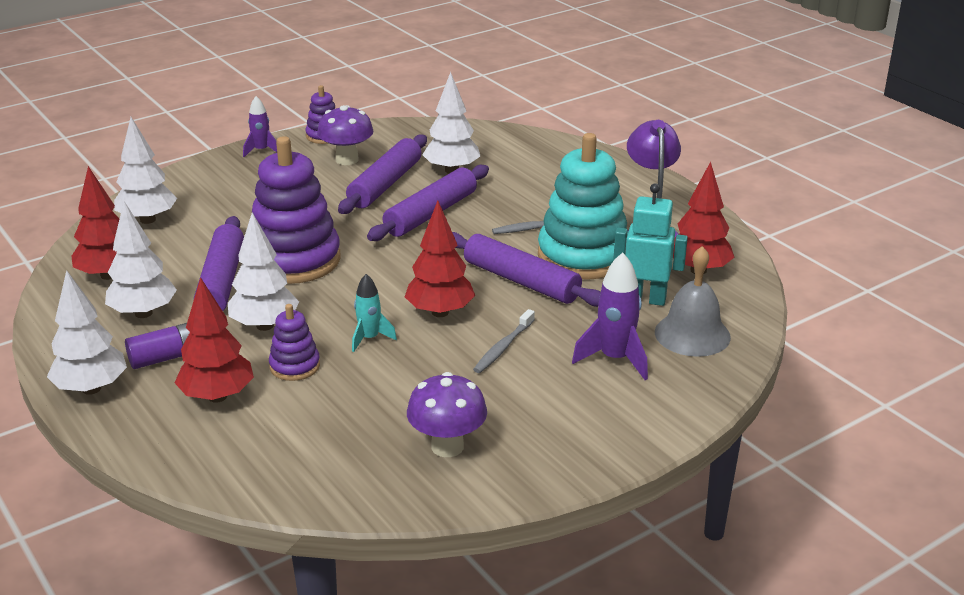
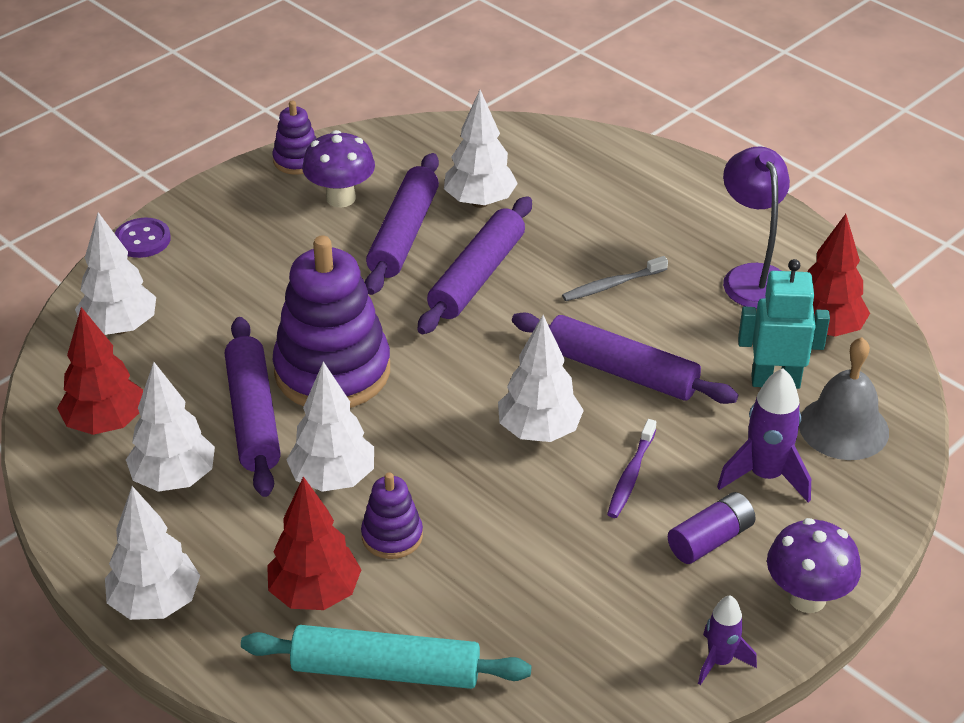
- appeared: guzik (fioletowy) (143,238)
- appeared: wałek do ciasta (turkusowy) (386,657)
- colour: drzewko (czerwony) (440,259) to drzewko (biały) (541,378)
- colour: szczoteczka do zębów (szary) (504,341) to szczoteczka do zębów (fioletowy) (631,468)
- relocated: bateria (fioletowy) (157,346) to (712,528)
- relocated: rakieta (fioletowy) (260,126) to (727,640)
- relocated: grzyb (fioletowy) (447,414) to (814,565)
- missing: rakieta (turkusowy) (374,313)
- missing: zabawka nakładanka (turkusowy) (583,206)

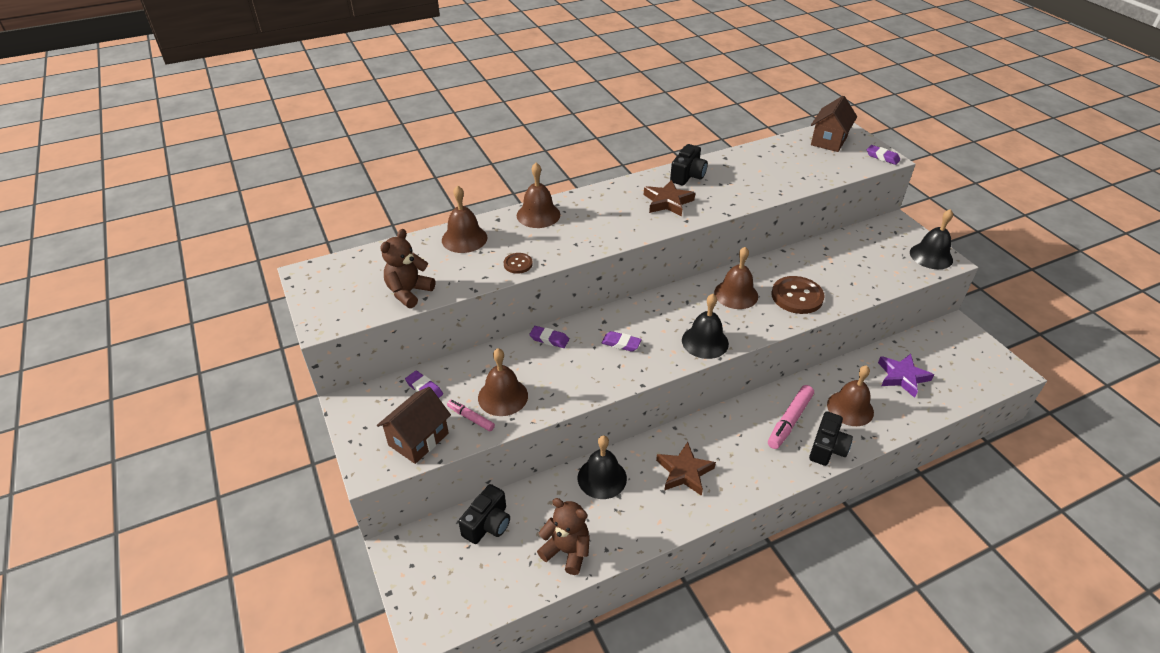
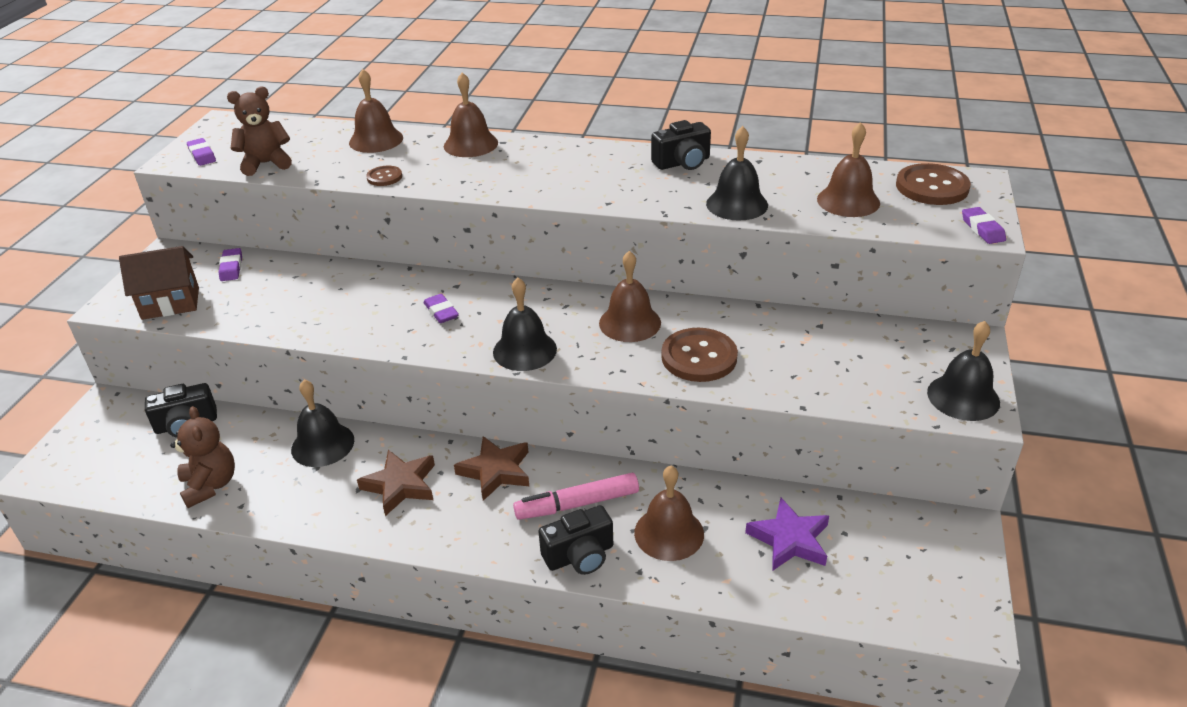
- relocated: gumka do mazania (fioletowy) (549,337) to (201,152)
- relocated: gwiazda (brązowy) (669,198) to (491,468)
- appeared: dzwonek (czarny) (737,173)
- relocated: dzwonek (brązowy) (503,382) to (848,169)
- exchanged: domek (brązowy) (834,124) to guzik (brązowy) (933,184)
- missing: flamaster (różowy) (471,415)

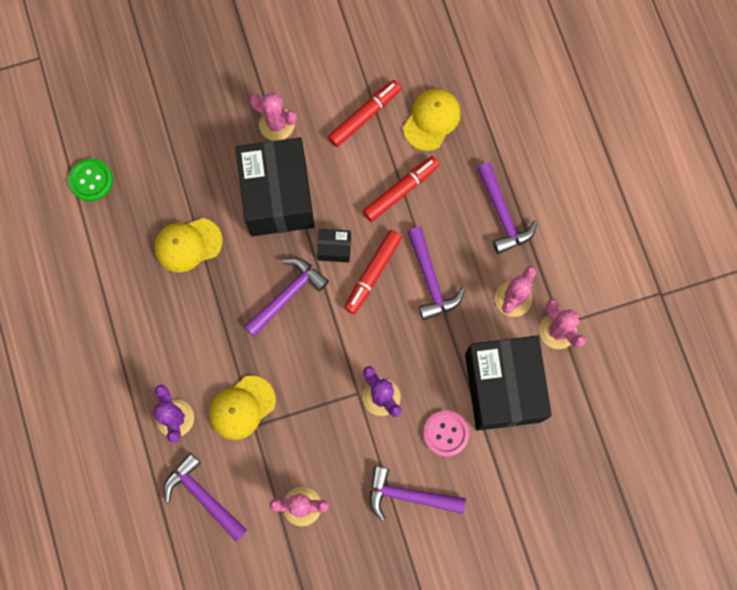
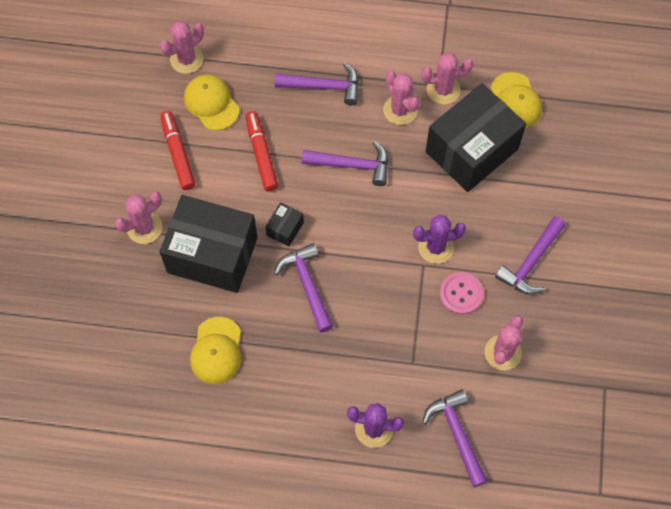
- appeared: kaktus (różowy) (182,47)
- spun: młotek (fioletowy) (205,497) = (455,438) 90 degrees clockwise
- spun: pudełko (czarny) (508,383) = (475,137) 60 degrees counterclockwise
- relocated: guzik (różowy) (446,434) to (462,293)
- relocated: czapka (żółty) (242,408) to (516,100)
- missing: guzik (zielony) (90,180)
- missing: flamaster (czerwony) (373,272)

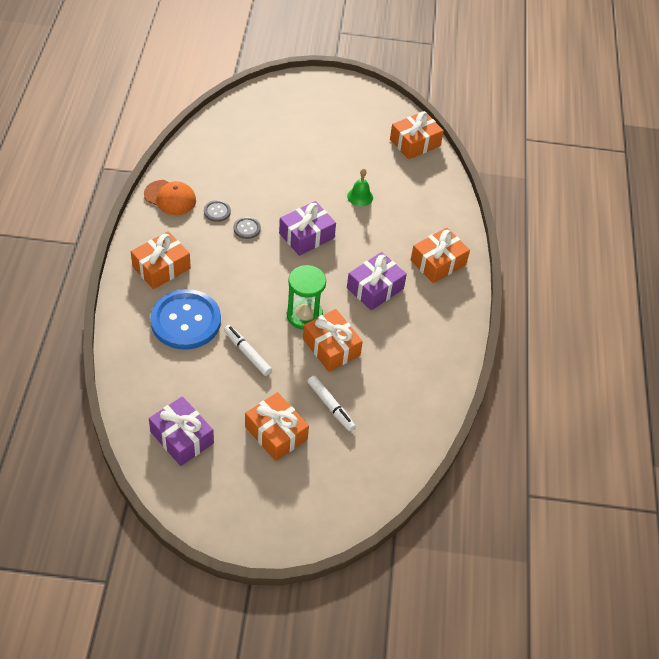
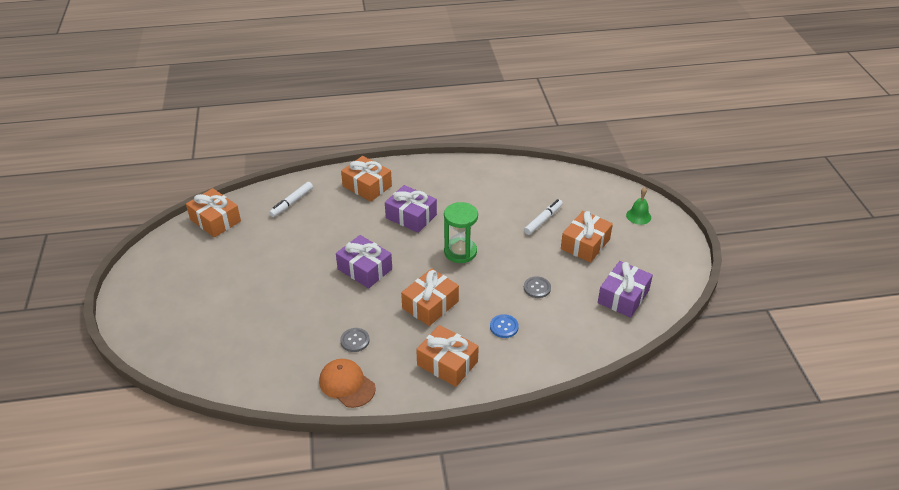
- relocated: flamaster (biały) (248,350) to (291,199)
- spun: czapka (pomarańczowy) (170,197) = (347,383) 60 degrees counterclockwise
- relocated: prezent (pomarańczowy) (333,340) to (430,297)
- size: guzik (niebieski) (185,319) = (504,326) x0.42
- relocated: guzik (szary) (247,228) to (537,287)
- relocated: dzwonek (zielony) (360,188) to (638,206)

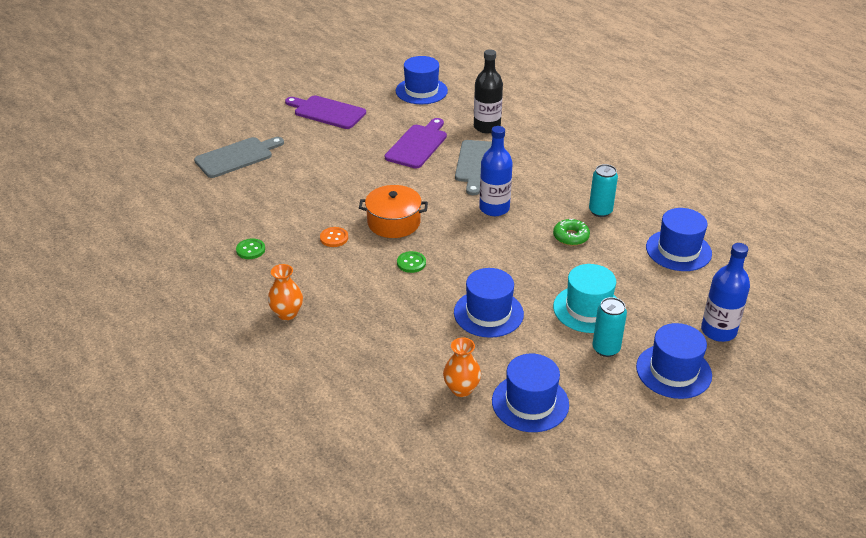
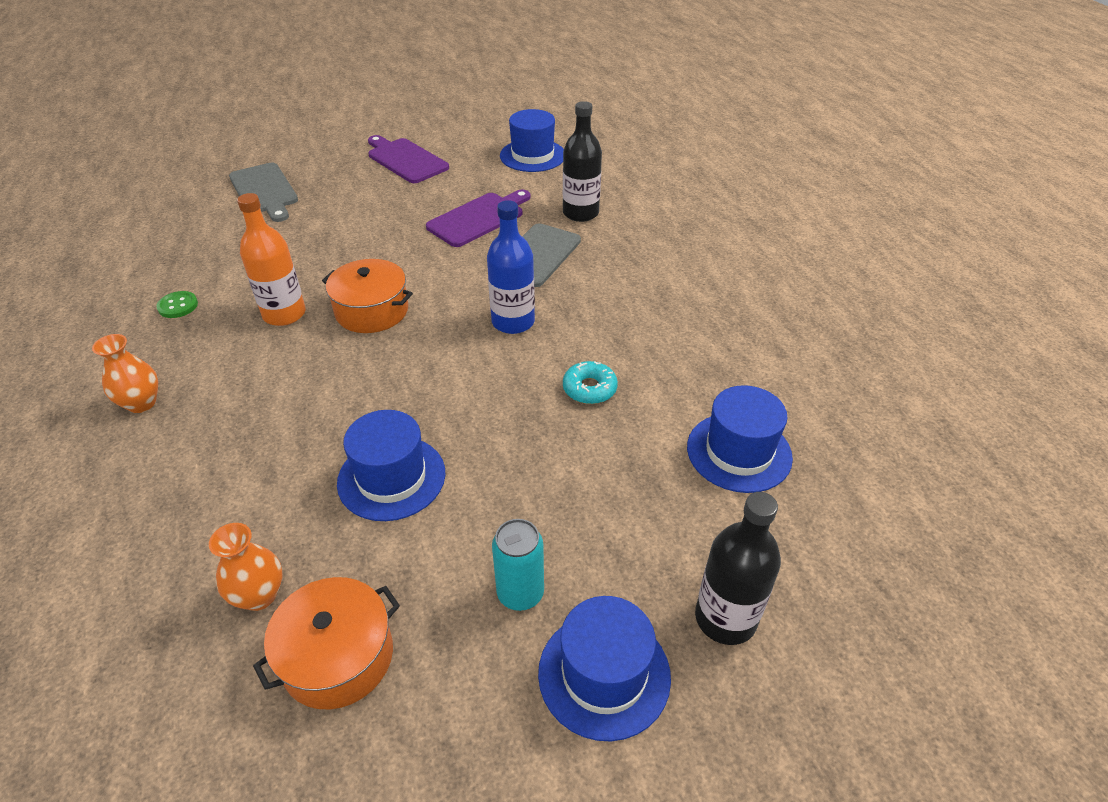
- spun: deska do krojenia (szary) (239,157) = (263,192) 75 degrees clockwise
- exchanged: guzik (pomarańczowy) (334,237) to butelka (pomarańczowy) (271,259)
- exchanged: kapelusz (niebieski) (530,393) to garnek (pomarańczowy) (326,643)
- colour: donut (zielony) (571,232) to donut (turkusowy) (590,382)
- colour: butelka (niebieski) (725,292) to butelka (czarny) (738,568)
- missing: guzik (zielony) (411,262)
- missing: kapelusz (turkusowy) (585,298)
- missing: puszka (turkusowy) (603,190)

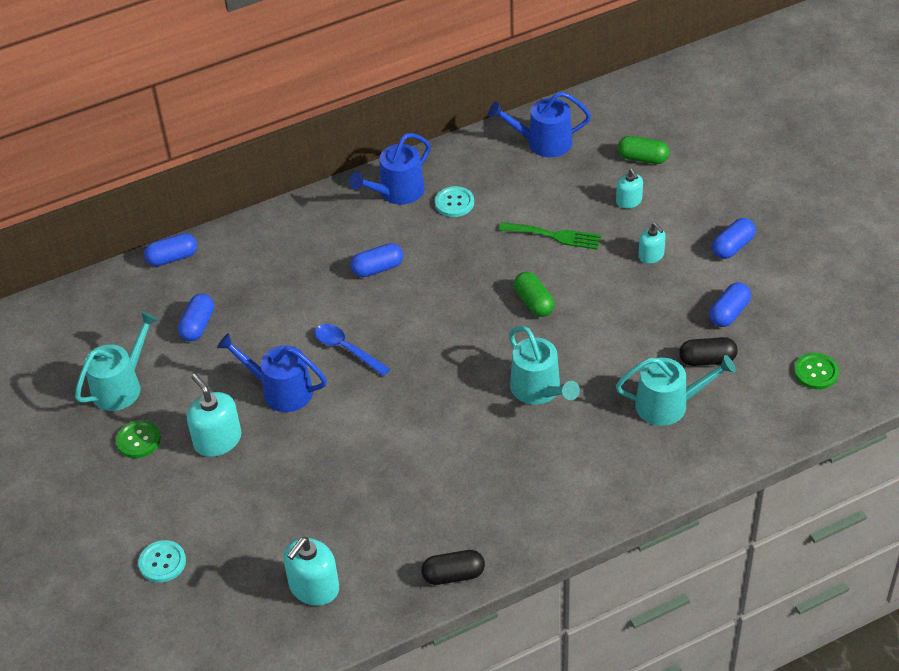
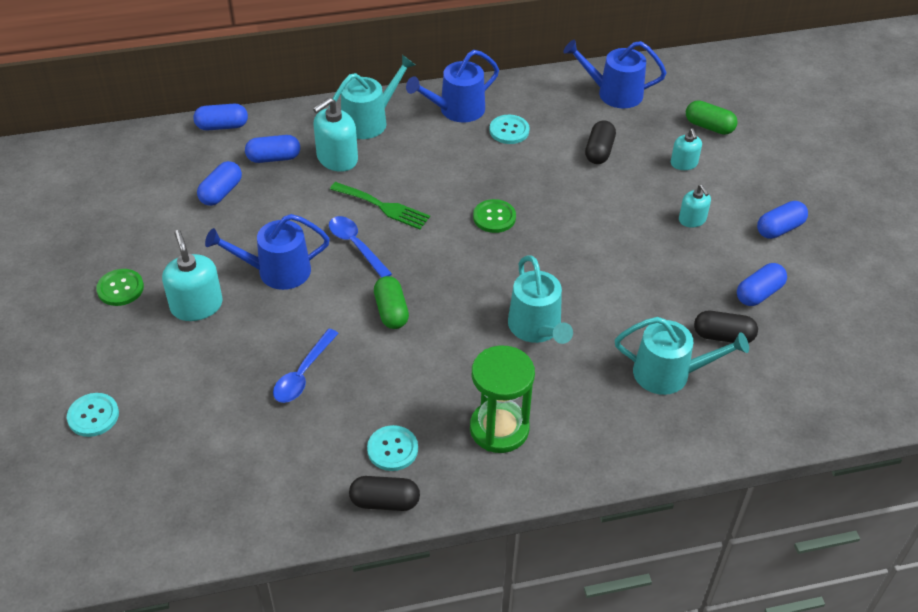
- spun: konewka (niebieski) (272,372) = (267,252) 45 degrees counterclockwise
- relocated: kapsułka (niebieski) (377,260) to (272,149)
- appeared: łyżka (niebieski) (306,366)
- relocated: dozownik mydła (turkusowy) (311,571) to (335,134)
- relocated: konewka (turkusowy) (116,361) to (372,97)
- relocated: widelec (zielony) (550,236) to (380,205)
- appeared: guzik (turkusowy) (392,448)
- relocated: kapsułka (zielony) (534,294) to (391,302)
- appeared: klepsydra (zielony) (502,399)
- relocated: guzik (zielony) (816,371) to (494,216)
- appeared: kapsułka (czarny) (600,142)

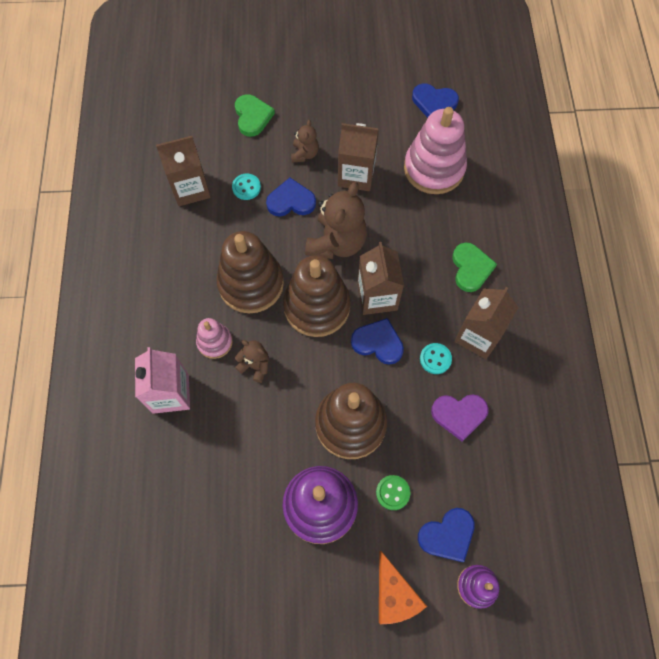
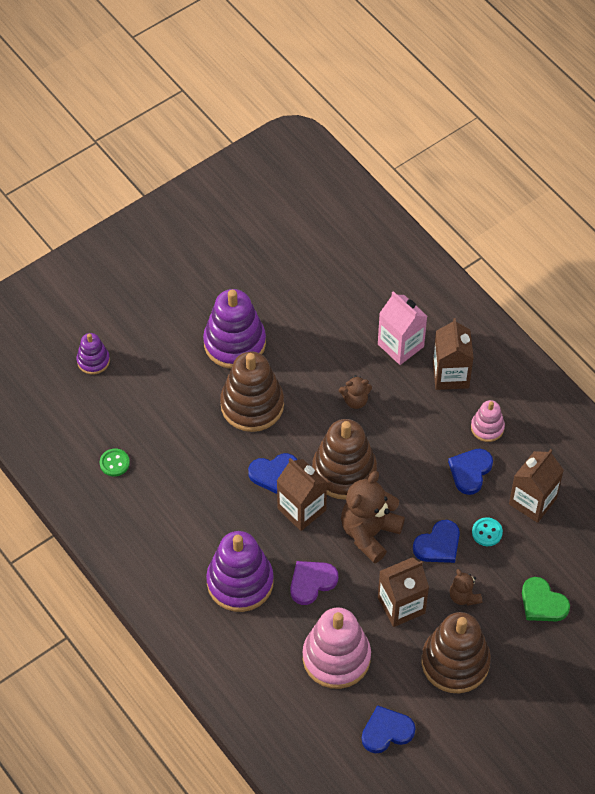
- relocated: guzik (zielony) (393,492) to (115,462)
- exchanged: serce (zielony) (474,267) to zabawka nakładanka (fioletowy) (240,571)
- relocated: serce (fioletowy) (460,418) to (314,583)
- spun: miś (brązowy) (336,220) = (373,517) 45 degrees clockwise
- relocated: zabawka nakładanka (brązowy) (250,272) to (456,652)
- relocated: karton mleka (brązowy) (486,323) to (453,354)
- relocated: serce (niebieski) (446,535) to (470,472)
- relocated: zabawka nakładanka (różowy) (214,338) to (488,421)
- missing: ser (pomarańczowy) (403,587)
- missing: guzik (turkusowy) (436,358)

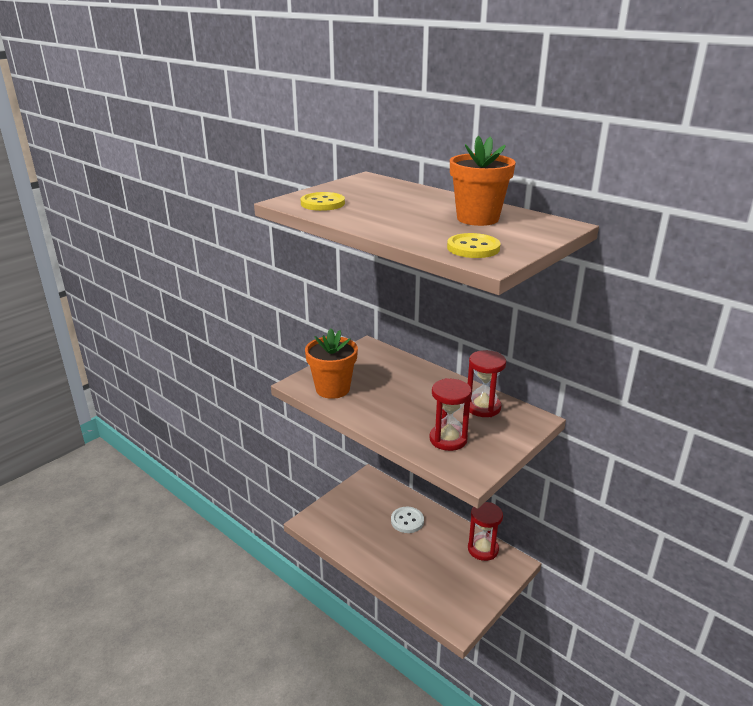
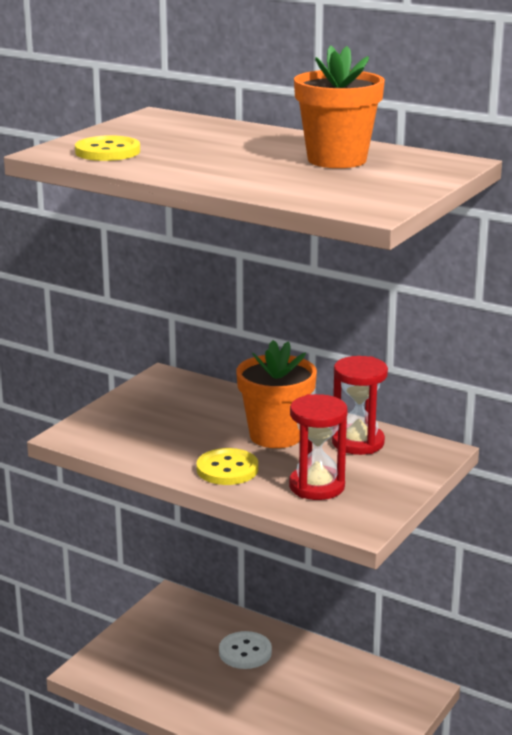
- relocated: guzik (żółty) (473,245) to (227,466)
- relocated: doniczka (pomarańczowy) (331,363) to (276,394)
- missing: klepsydra (czerwony) (485,531)

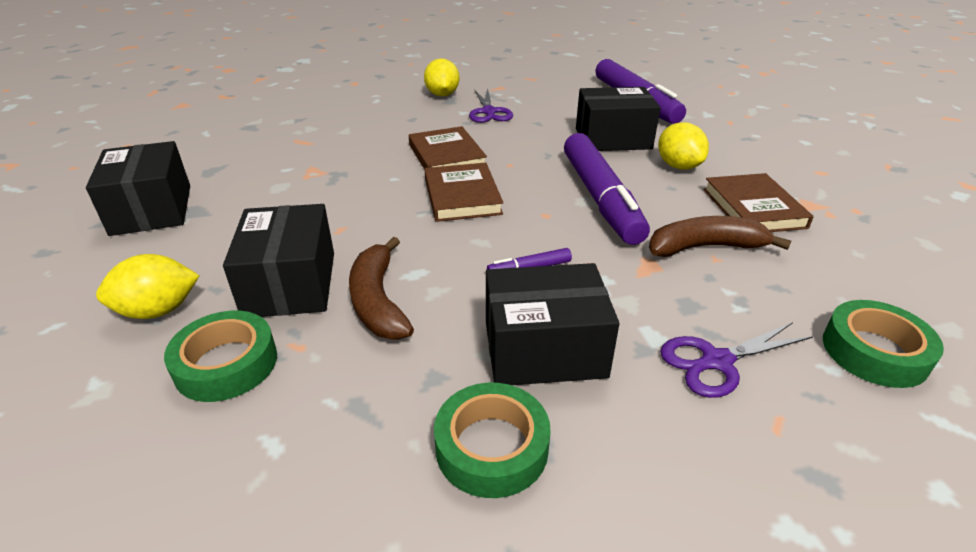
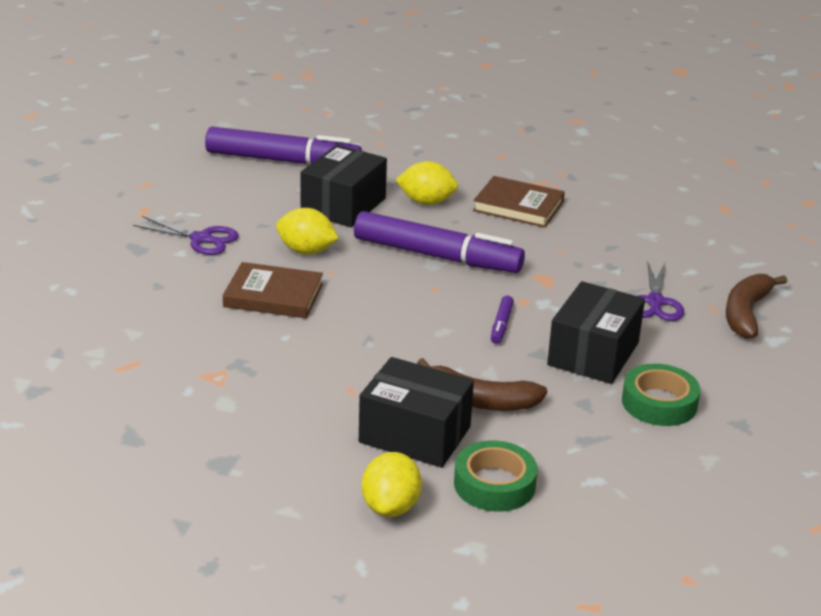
- relocated: cytryna (żółty) (441,77) to (307,231)
- relocated: banan (brązowy) (720,236) to (756,306)
- missing: pudełko (czarny) (138,188)
- missing: książka (brązowy) (464,192)
- missing: taśma klejąca (zielony) (883,344)

